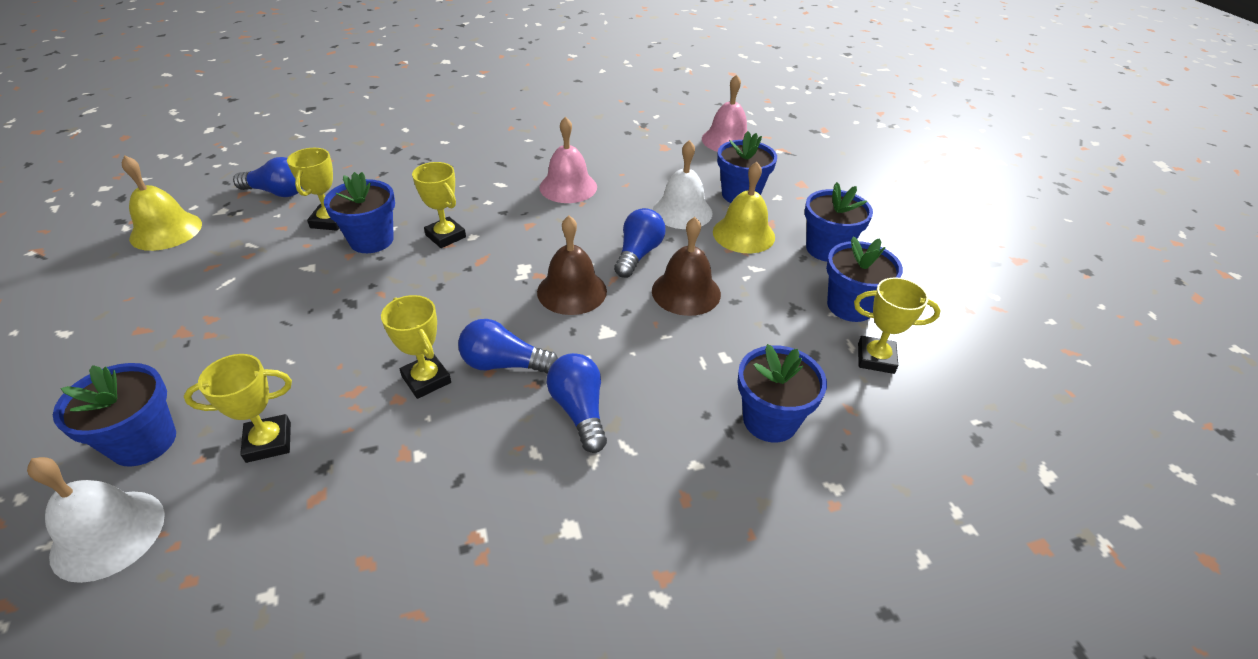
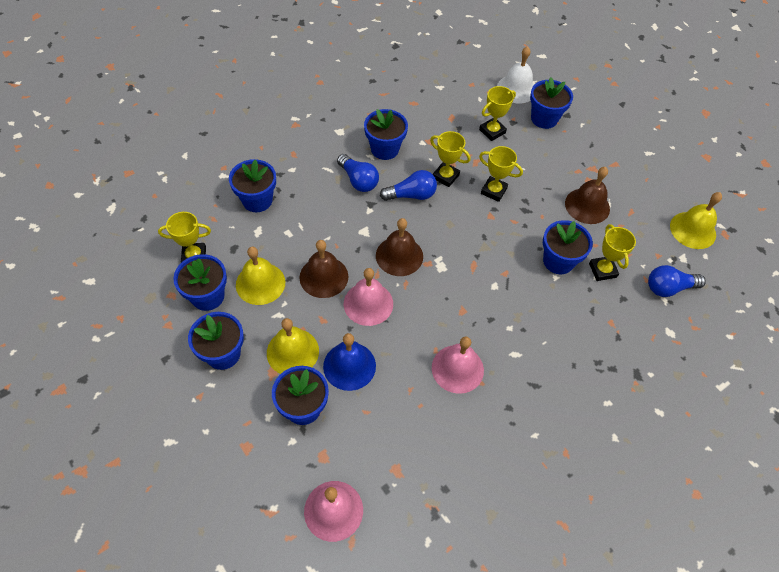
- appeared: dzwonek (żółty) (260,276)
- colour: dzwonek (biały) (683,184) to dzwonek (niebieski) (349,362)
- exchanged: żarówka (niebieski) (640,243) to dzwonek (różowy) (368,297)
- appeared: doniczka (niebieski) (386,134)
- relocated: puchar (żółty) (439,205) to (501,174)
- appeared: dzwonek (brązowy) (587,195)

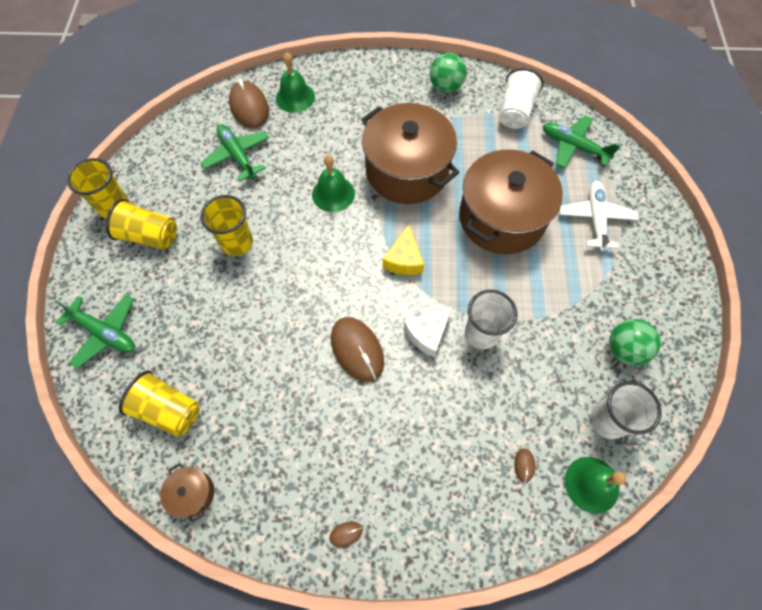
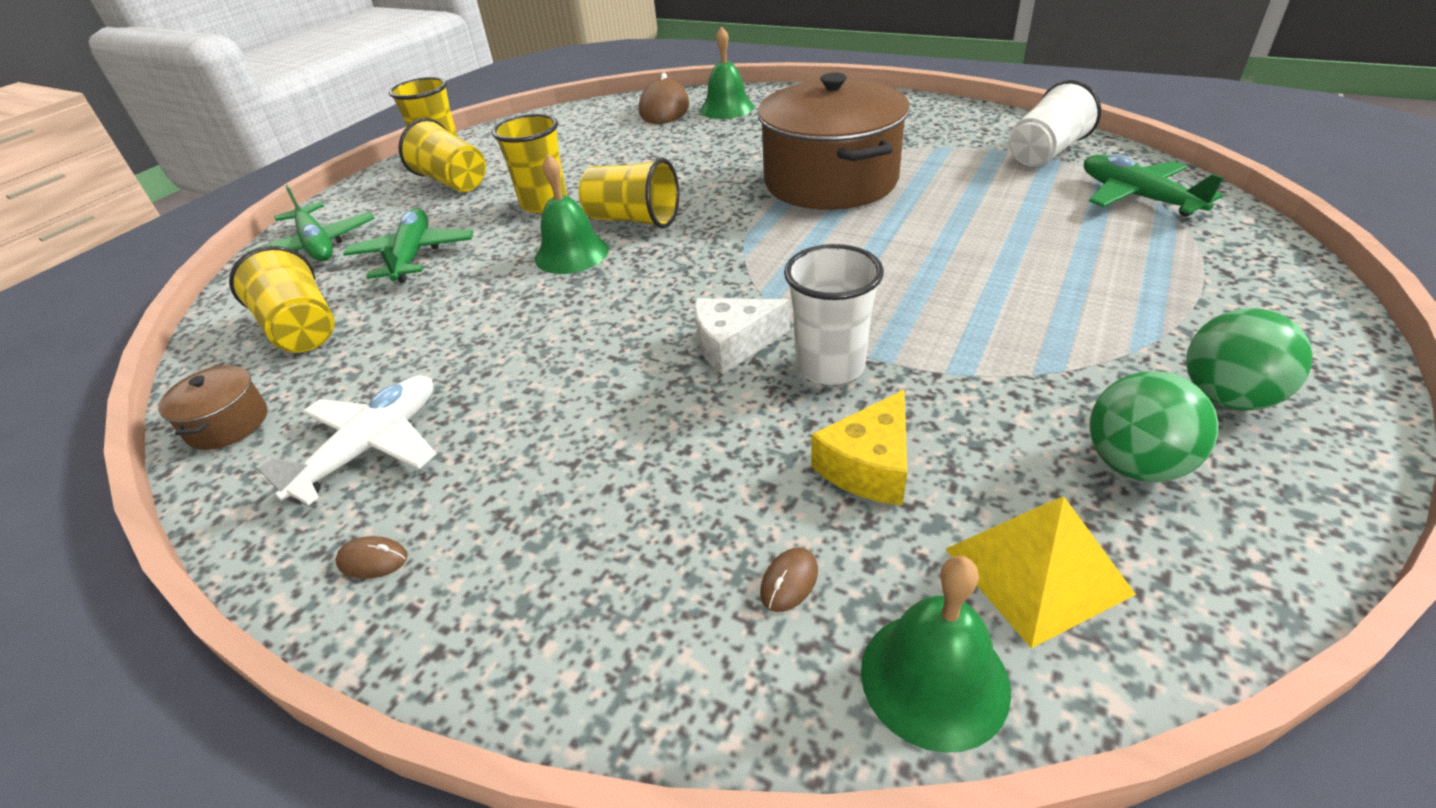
- relocated: samolot (biały) (599,216) to (346,440)
- relocated: samolot (zielony) (235,153) to (408,245)
- relocated: dzwonek (zielony) (333,183) to (572,214)
- appeared: szklanka (żółty) (629,193)
- relocated: ser (żółty) (403,250) to (859,447)
- exchanged: szklanka (biały) (626,410) to piramida (żółty) (1040,572)
- relocated: piłka (zielony) (448,73) to (1249,359)
- missing: myszka (brązowy) (357,349)
- missing: garnek (brązowy) (511,202)

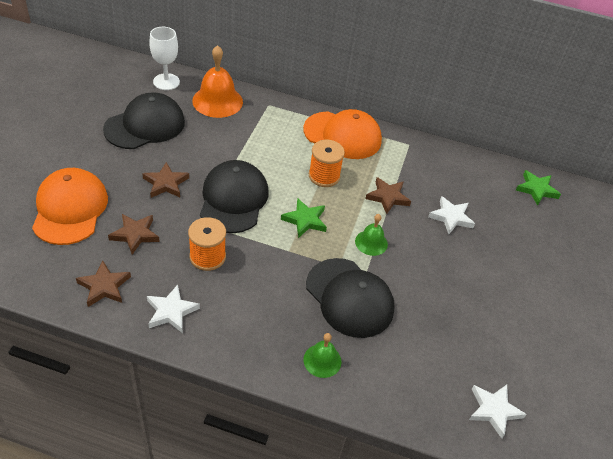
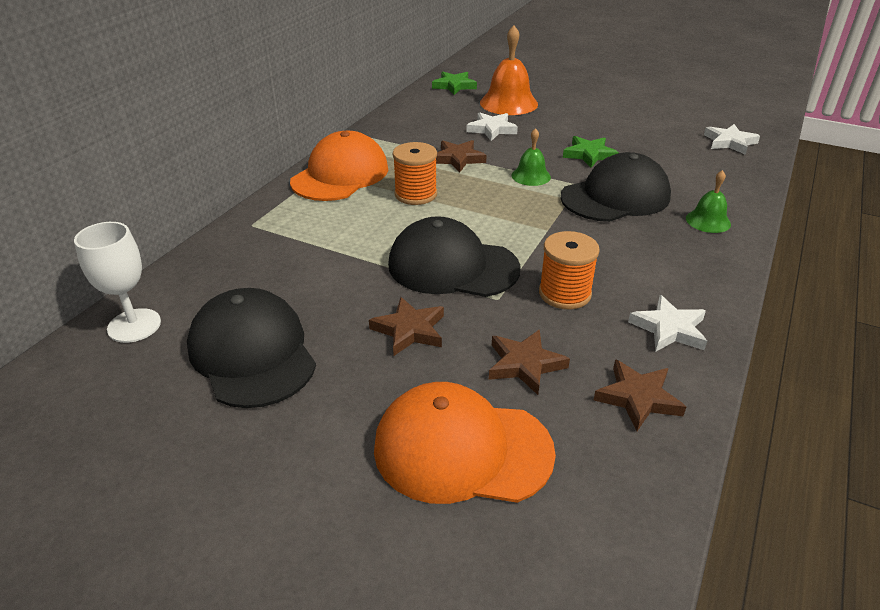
- relocated: dzwonek (pomarańczowy) (217,81) to (509,70)
- relocated: gwiazda (zielony) (304,218) to (591,152)

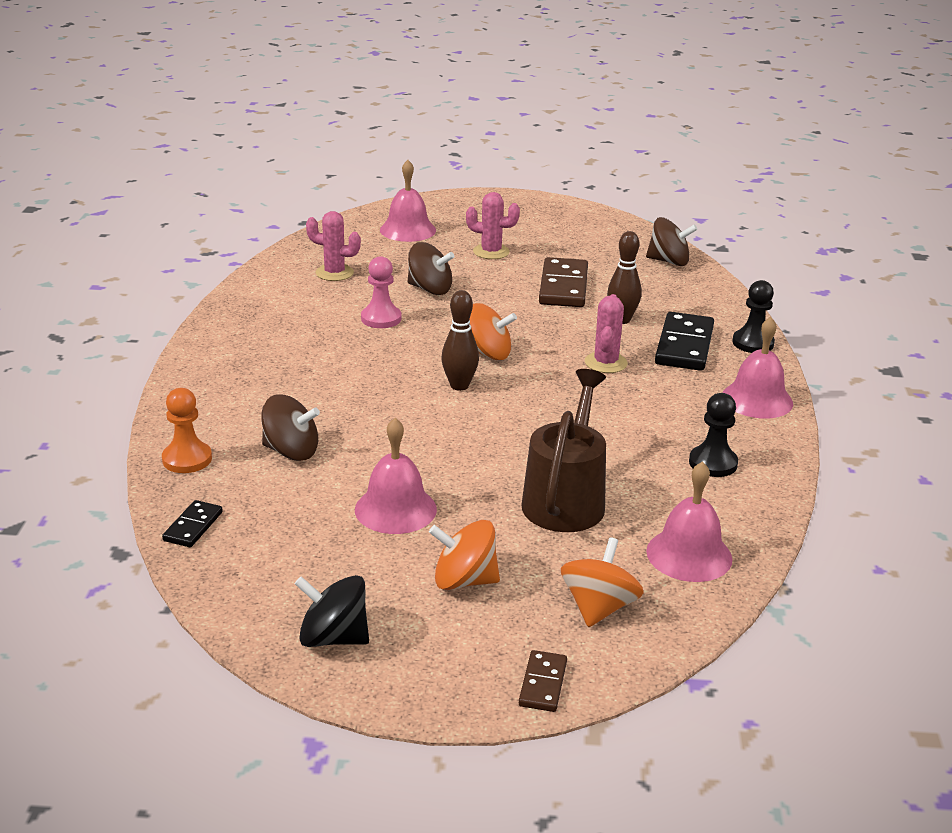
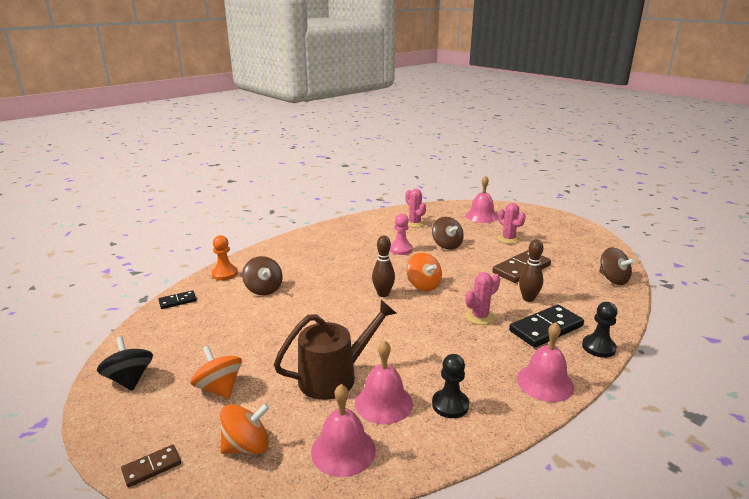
- relocated: dzwonek (różowy) (396,476) to (384,382)

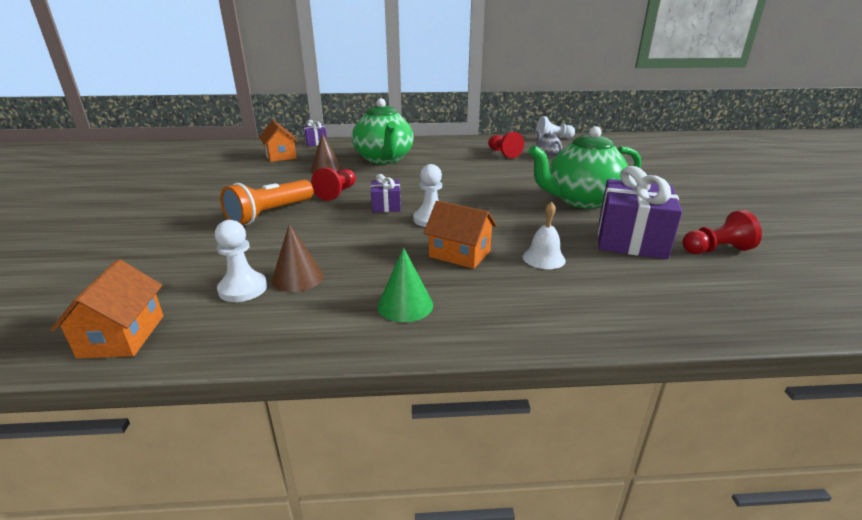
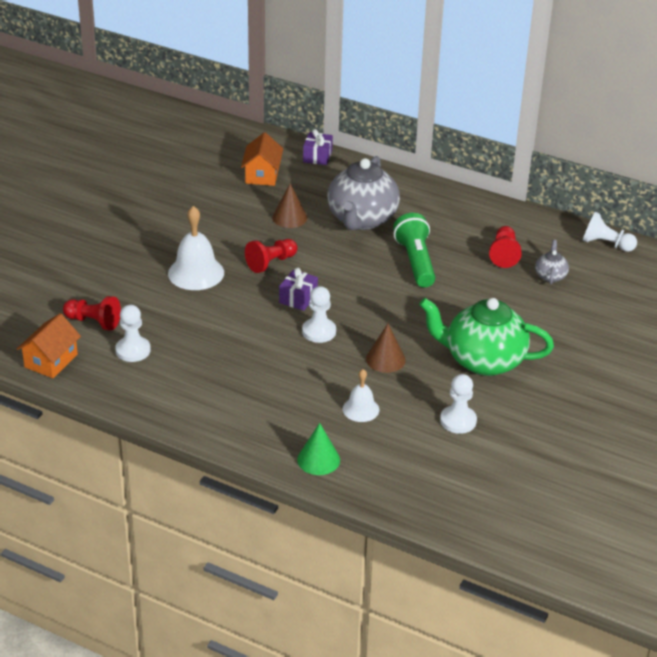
- relocated: pionek (czerwony) (722,232) to (92,313)
- exchanged: latarka (pomarańczowy) (267,202) to dzwonek (biały) (196,248)
- relocated: stożek (zielony) (405,285) to (318,449)
- colour: imbryk (zielony) (383,131) to imbryk (szary) (363,193)
- relocated: stożek (brązowy) (298,258) to (385,348)
- appeared: latarka (zielony) (414,250)
- exchanged: prezent (fioletowy) (640,212) to pionek (biały) (458,404)
- missing: domek (pomarańczowy) (460,235)

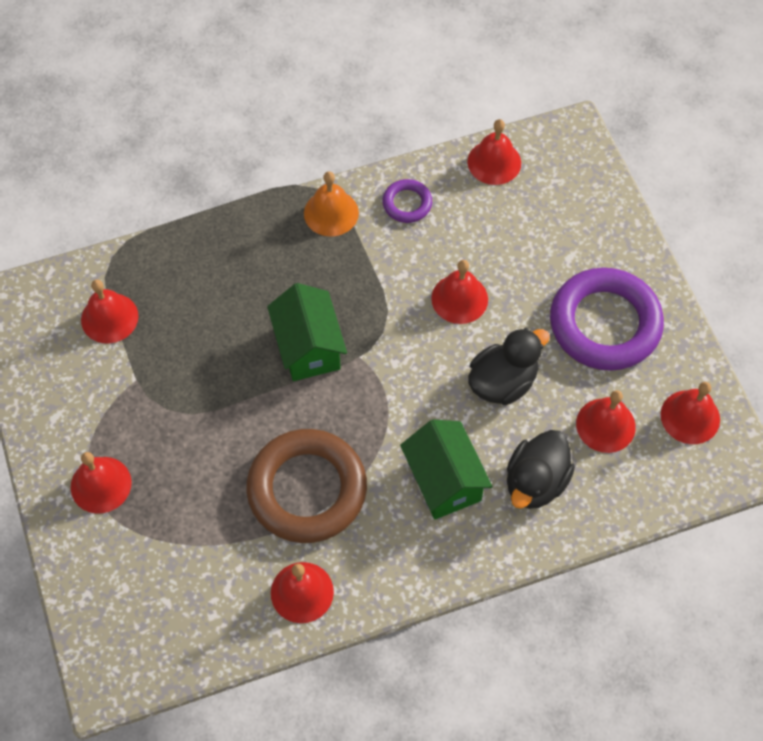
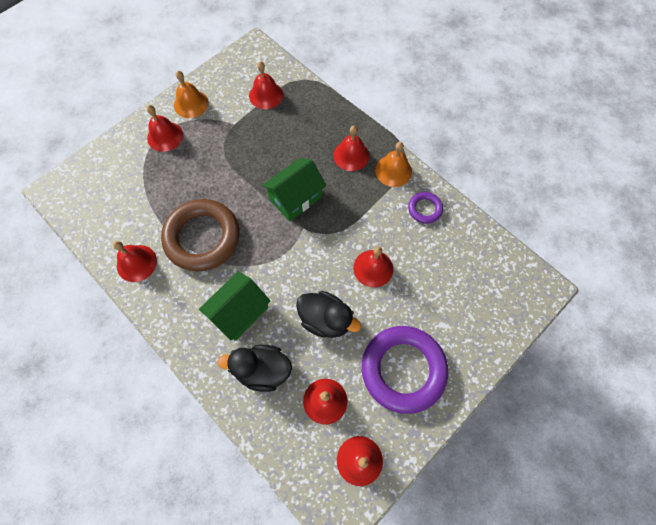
- appeared: dzwonek (pomarańczowy) (191,94)
- relocated: dzwonek (czerwony) (494,152) to (351,148)

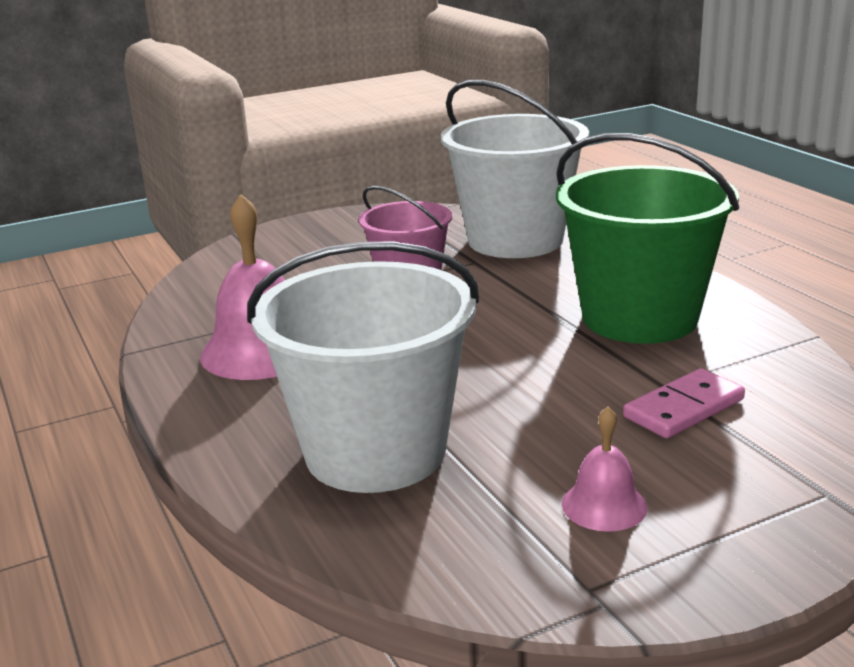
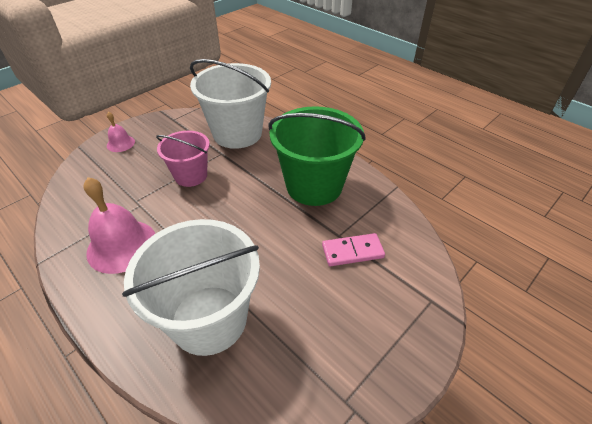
- relocated: dzwonek (różowy) (605,469) to (121,132)
- spun: kostka domina (różowy) (684,403) = (353,249) 45 degrees clockwise

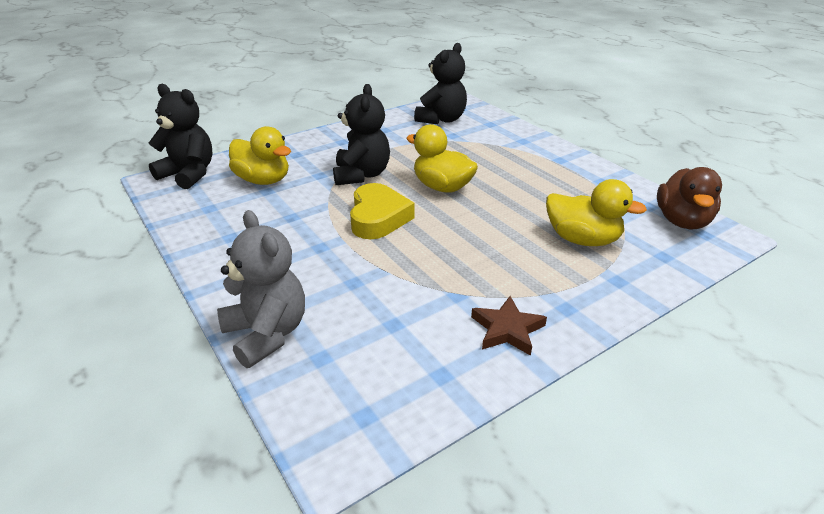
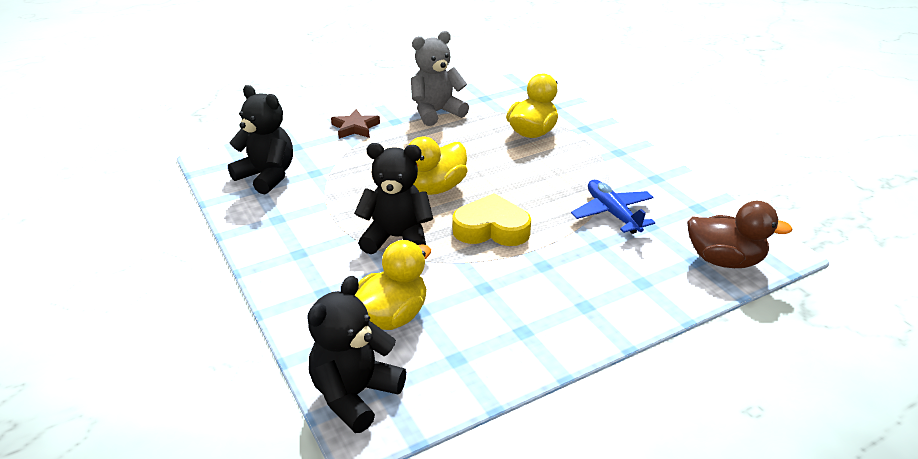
- relocated: gwiazda (brązowy) (509,326) to (355,124)
- relocated: miś (szary) (261,289) to (440,78)
- appeared: samolot (niebieski) (613,207)
- relocated: kaczka (brązowy) (689,198) to (740,234)

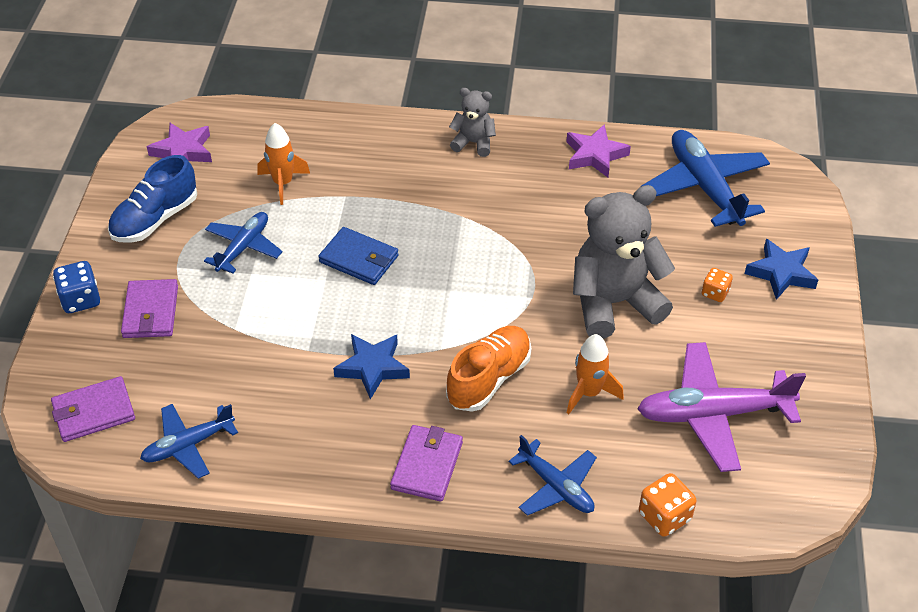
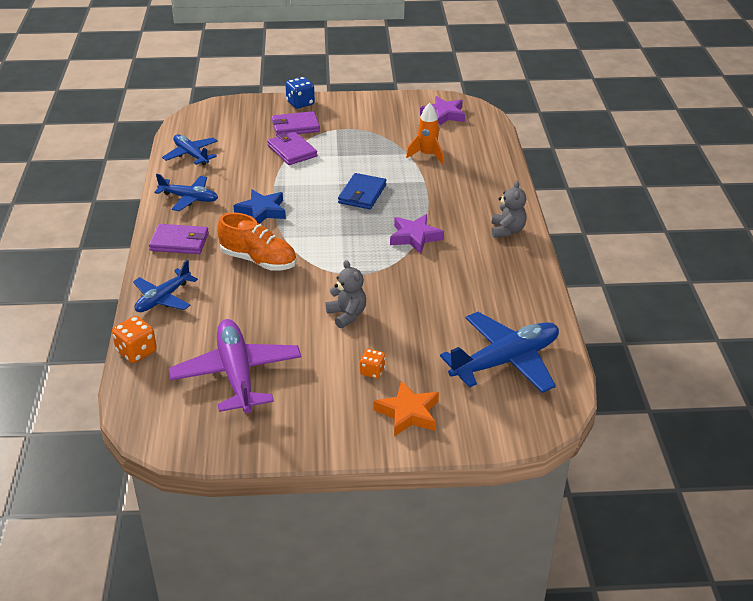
- relocated: samolot (niebieski) (243,243) to (186,192)
- relocated: portfel (fioletowy) (93,409) to (292,148)
- size: miś (szary) (624,262) = (345,294) x0.50
- colour: gwiazda (niebieski) (781,269) to gwiazda (pomarańczowy) (406,408)
- relocated: gwiazda (fioletowy) (598,150) to (417,234)
- missing: but (niebieski) (152,199)
- missing: rakieta (pomarańczowy) (595,374)

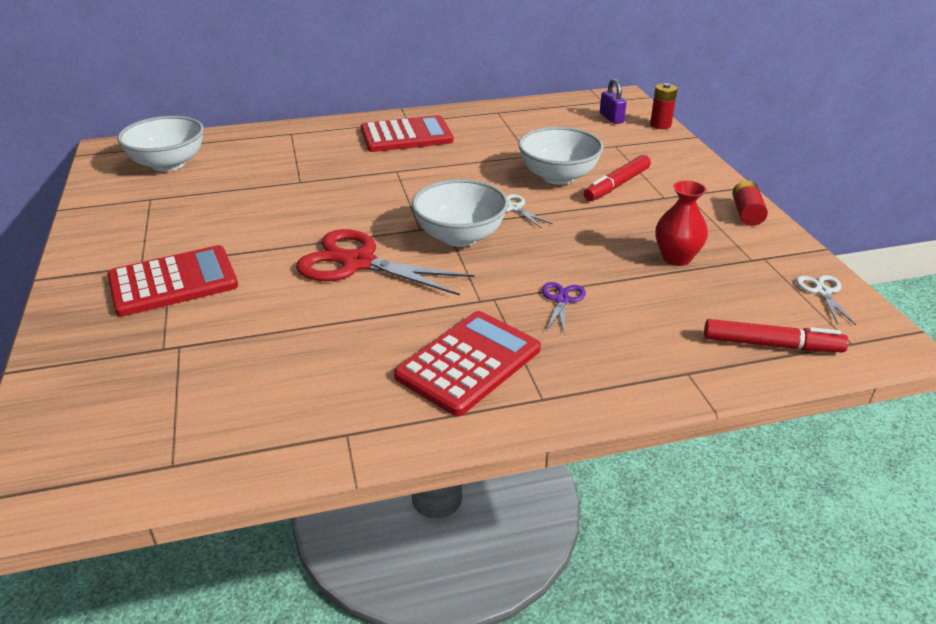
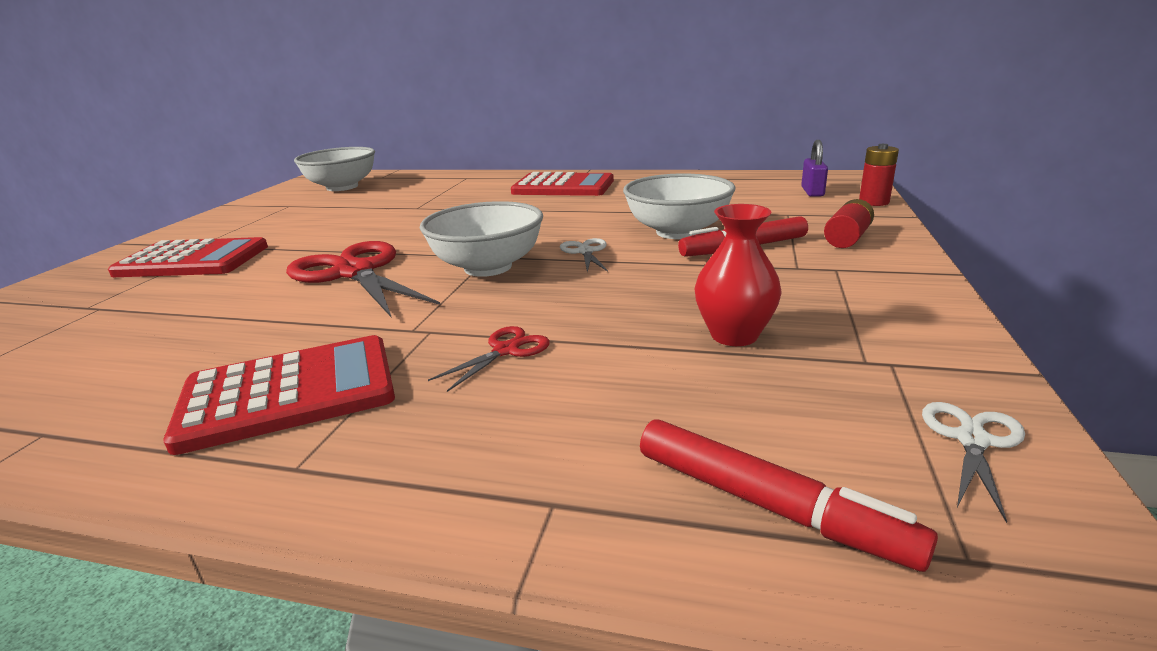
- colour: nożyczki (fioletowy) (564,308) to nożyczki (czerwony) (489,359)
- relocated: bateria (czerwony) (750,203) to (849,223)

